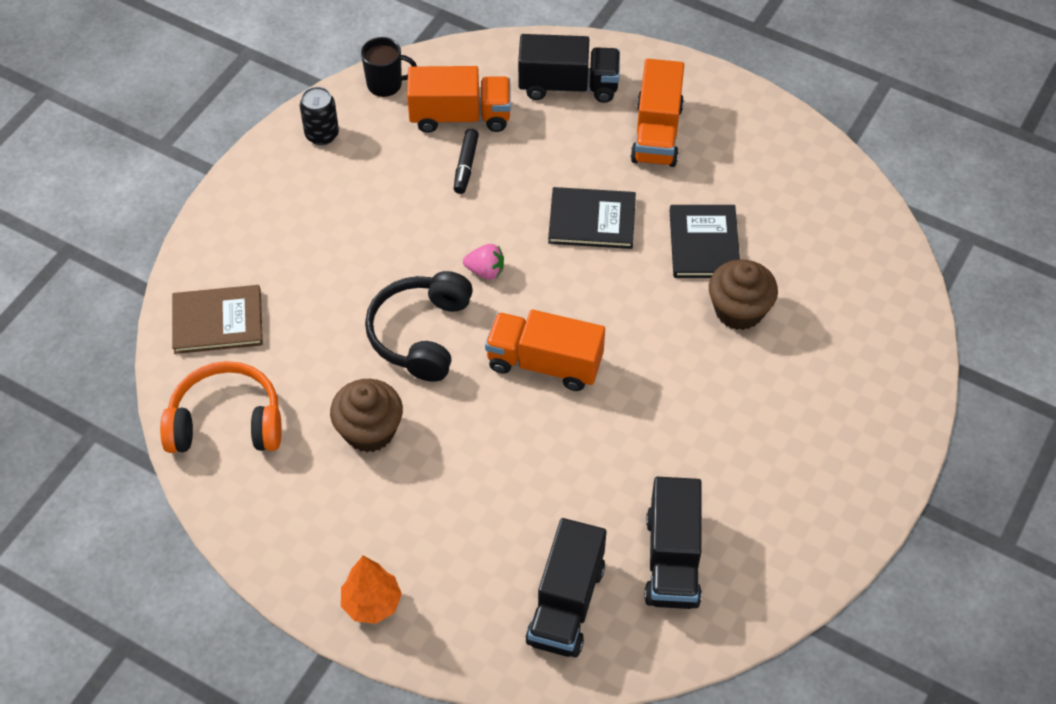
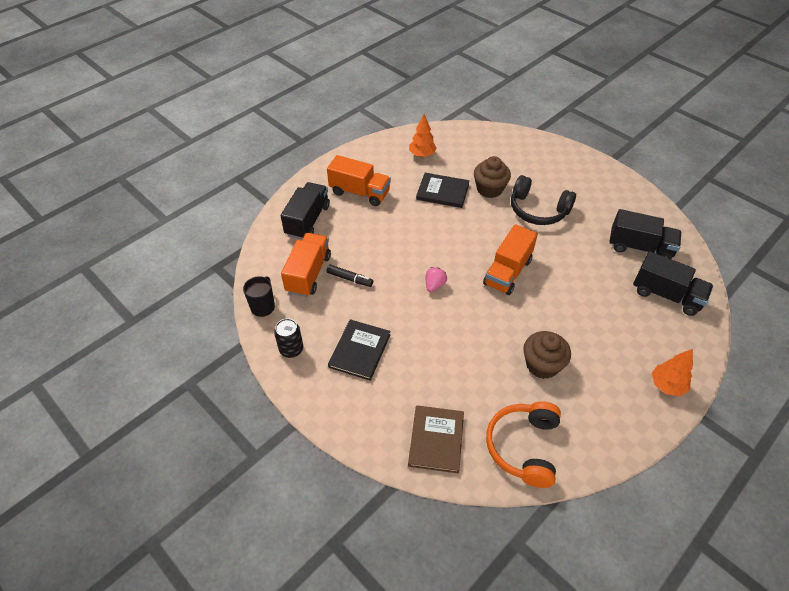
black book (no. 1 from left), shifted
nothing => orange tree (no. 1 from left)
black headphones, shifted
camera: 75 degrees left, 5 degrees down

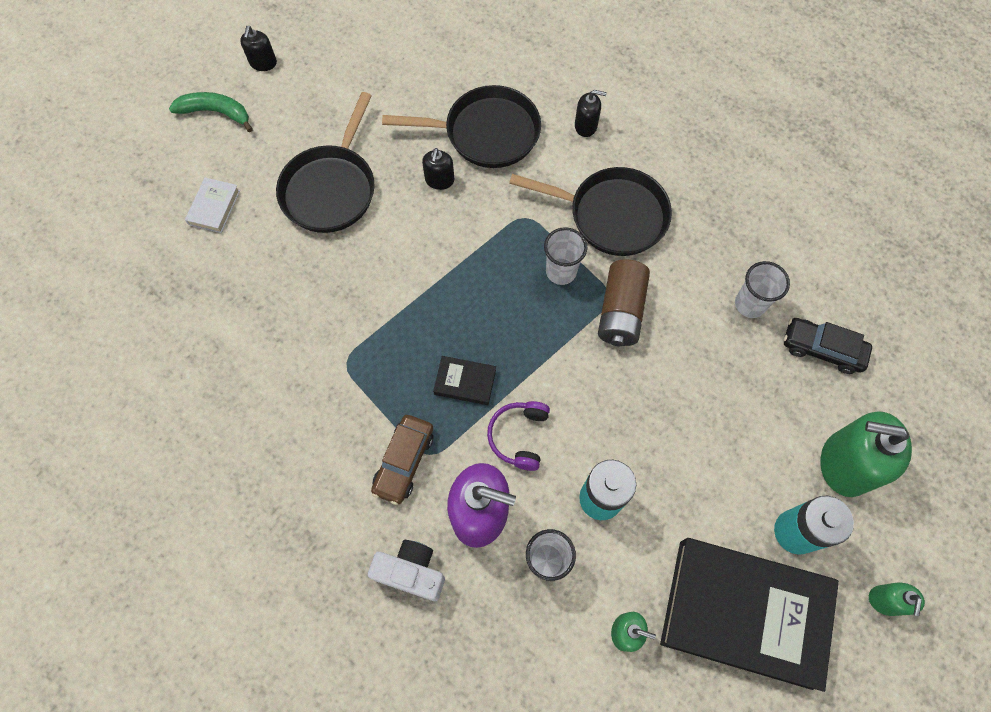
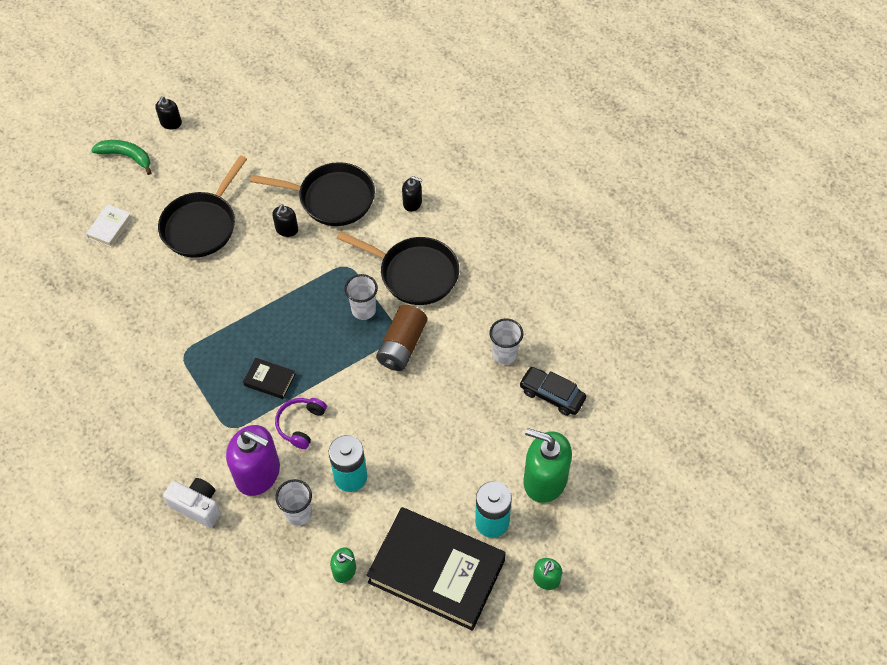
brown car => nothing
camera: 10 degrees right, 10 degrees down

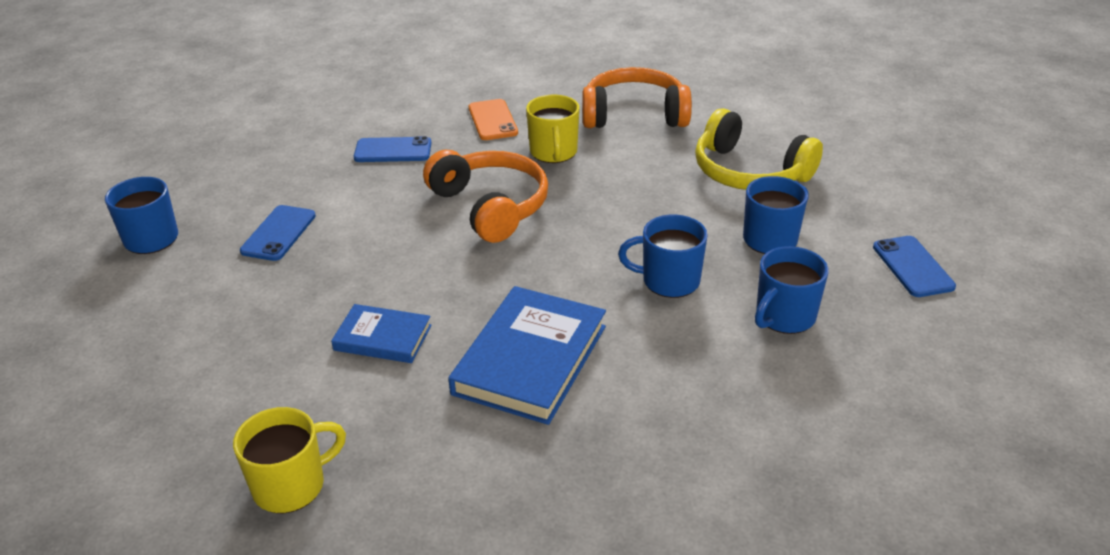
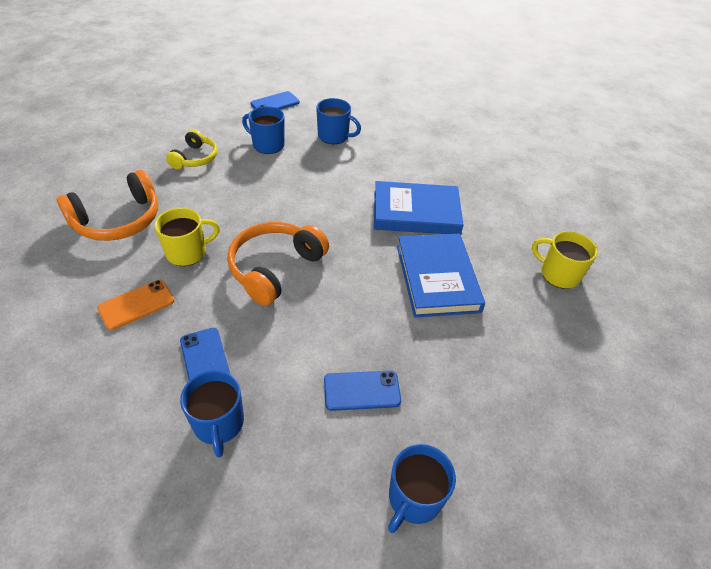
orange headphones (no. 2 from left in the first image) => orange headphones (no. 1 from left), 105 degrees counterclockwise
yellow headphones, x0.62
blue mug (no. 2 from left in the first image) => blue mug (no. 1 from left), shifted
blue book (no. 1 from left in the first image) => blue book (no. 2 from left), x1.75
camera: 115 degrees left, 10 degrees up

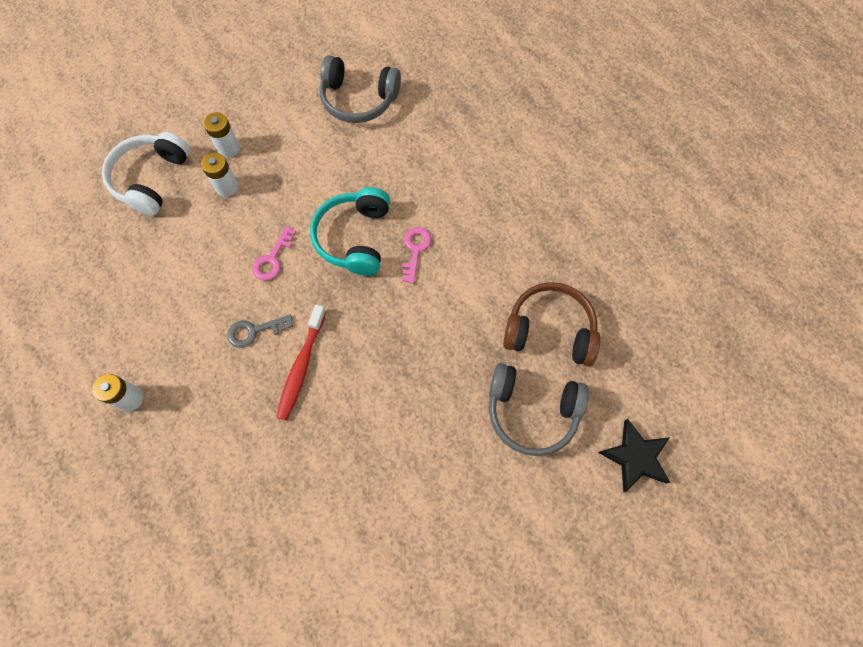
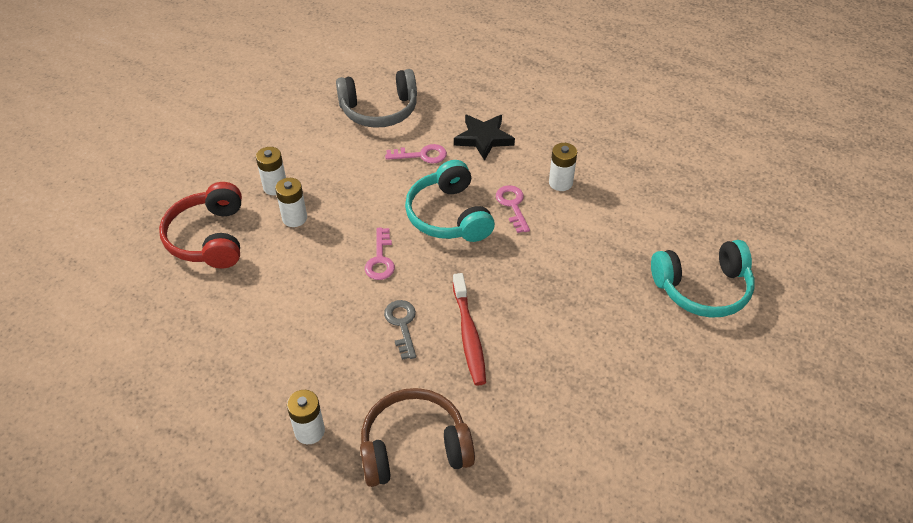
white headphones => red headphones
brown headphones, shifted
grey key, 120 degrees clockwise
nothing => pink key (no. 2 from left)
black star, shifted
nothing => white battery (no. 4 from left)
grey headphones (no. 2 from left) => turquoise headphones (no. 2 from left)
camera: 25 degrees left, 20 degrees down

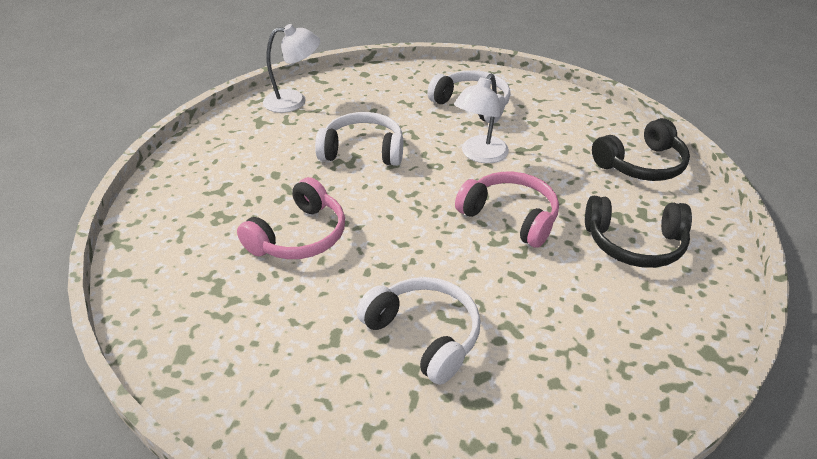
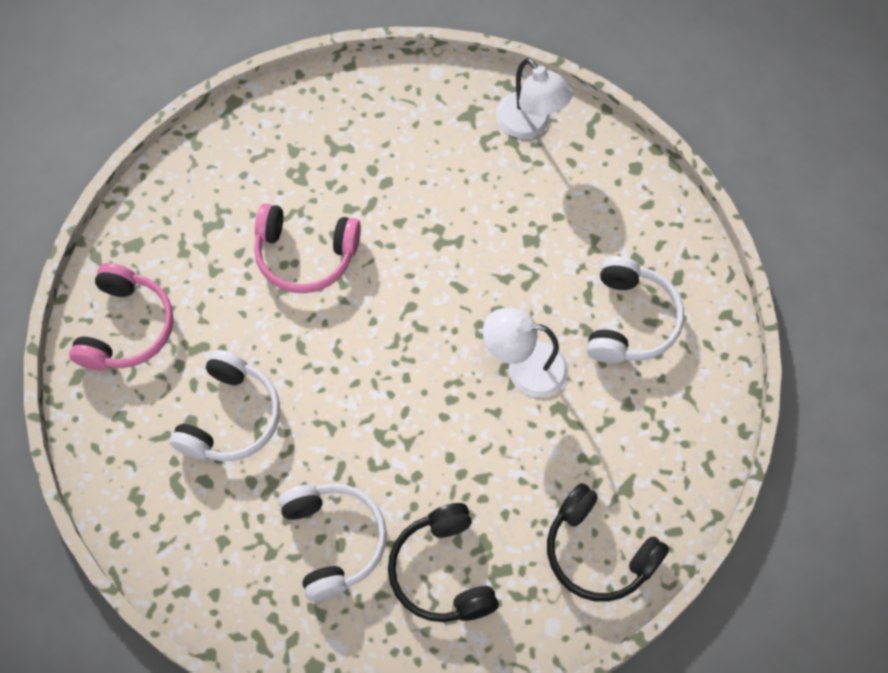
pink headphones (no. 2 from left in the first image) => pink headphones (no. 1 from left), shifted
white headphones (no. 1 from left in the first image) => white headphones (no. 2 from left), shifted
camera: 65 degrees right, 25 degrees up

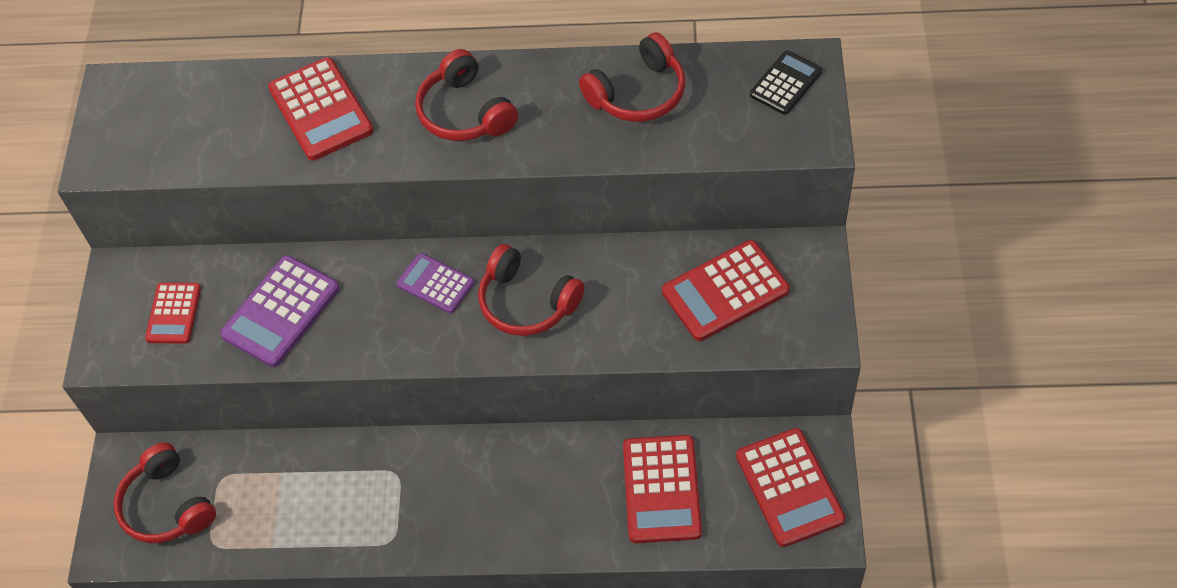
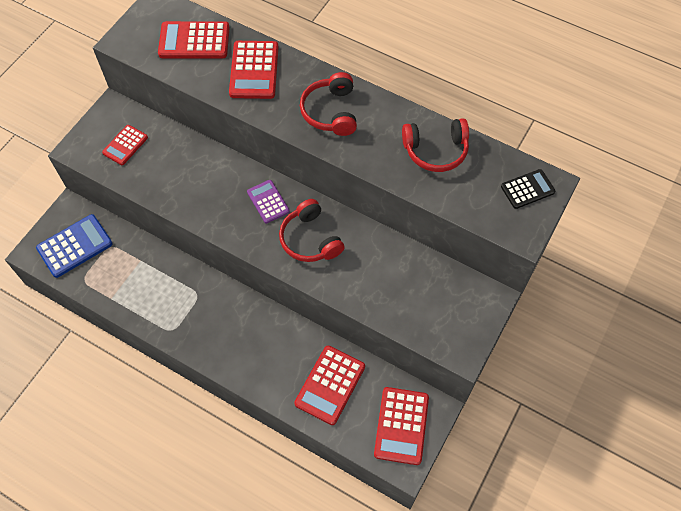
red headphones (no. 1 from left) => blue calculator
red calculator (no. 4 from left in the first image) => red calculator (no. 2 from left), shifted
purple calculator (no. 1 from left) => nothing
camera: 25 degrees right, 5 degrees up

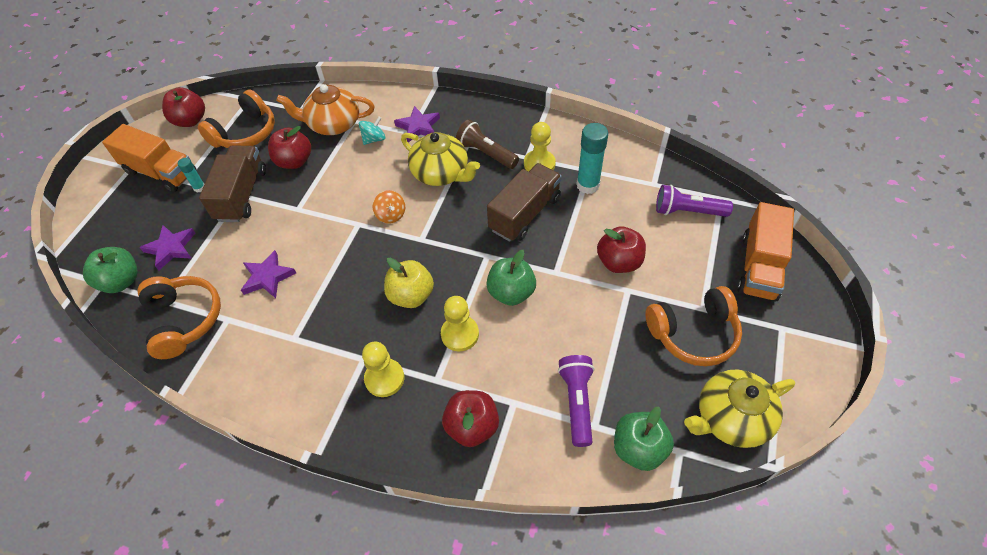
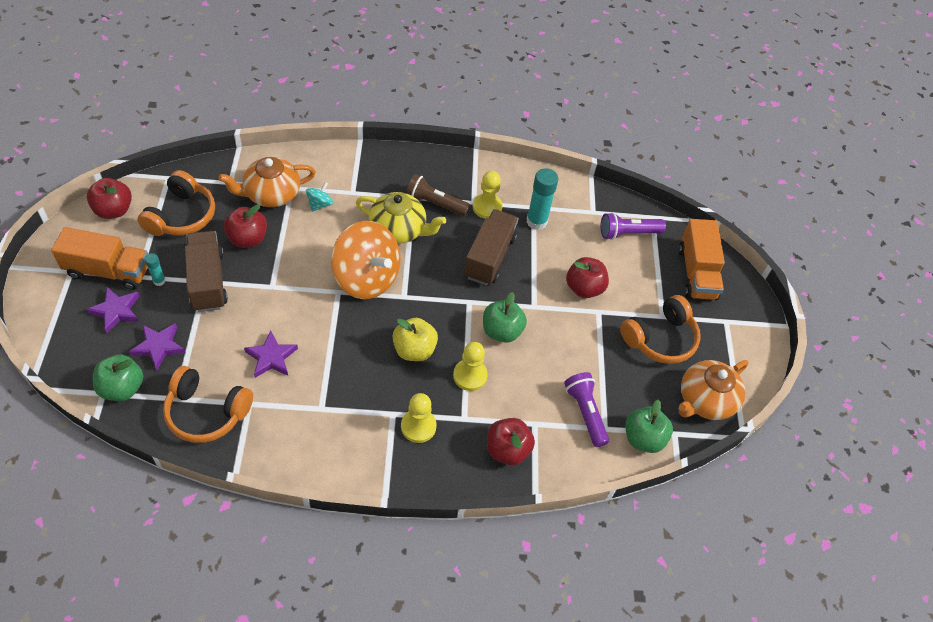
purple star (no. 3 from left in the first image) => purple star (no. 1 from left), shifted
orange headphones (no. 1 from left in the first image) => orange headphones (no. 2 from left), 150 degrees clockwise
orange spinning top, x2.44
yellow teapot (no. 2 from left) => orange teapot (no. 2 from left)
camera: 25 degrees left, 0 degrees up

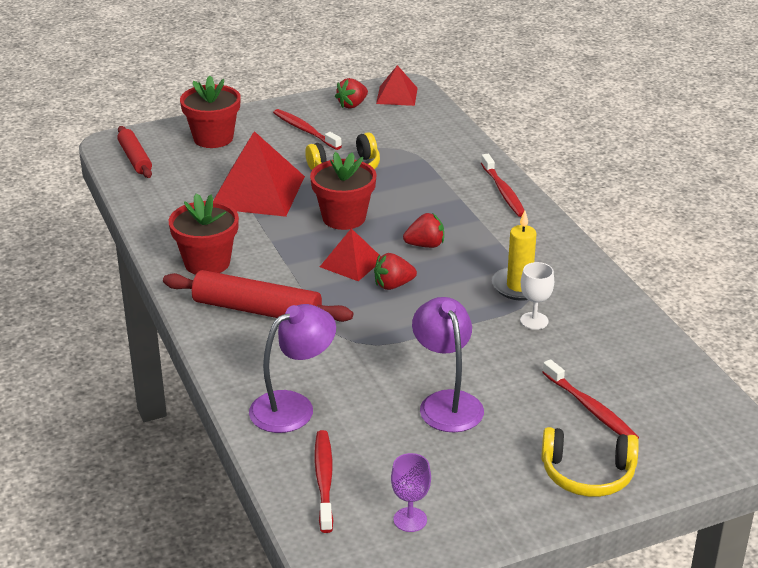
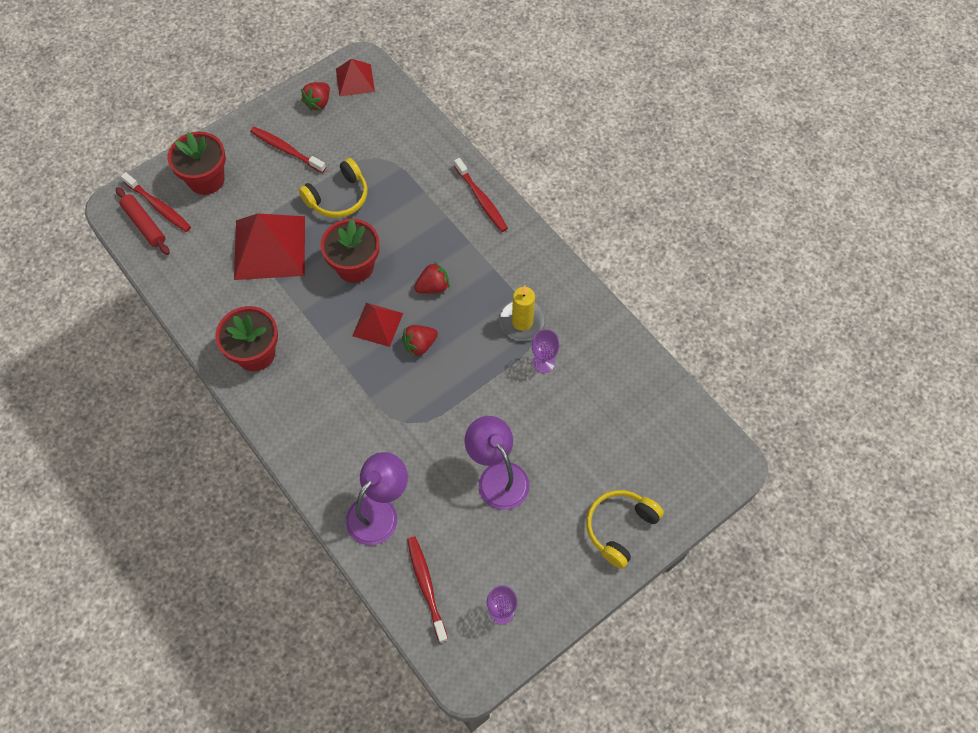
red toothbrush (no. 4 from left in the first image) => red toothbrush (no. 1 from left), shifted
white goblet => purple goblet (no. 2 from left)
yellow headphones (no. 2 from left), 135 degrees clockwise
red rolling pin (no. 2 from left) => nothing
camera: 15 degrees left, 30 degrees up

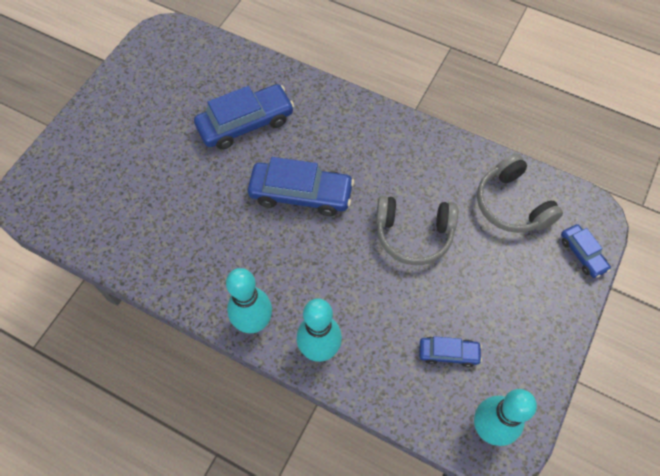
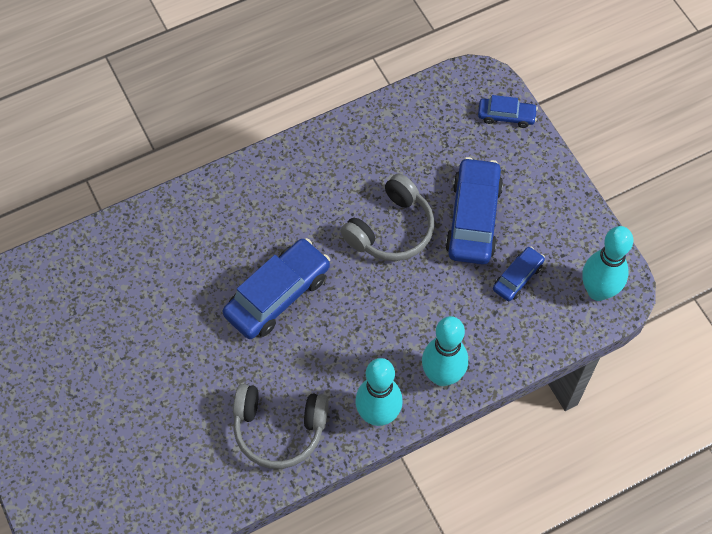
grey headphones (no. 2 from left in the first image) => grey headphones (no. 1 from left), shifted
blue car (no. 1 from left in the first image) => blue car (no. 2 from left), shifted
camera: 55 degrees left, 0 degrees up

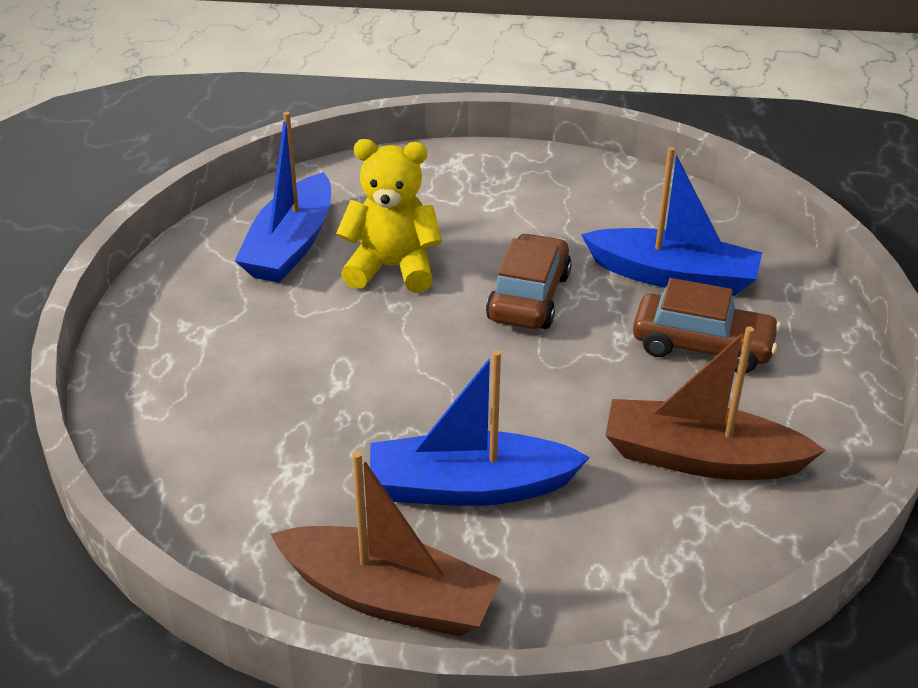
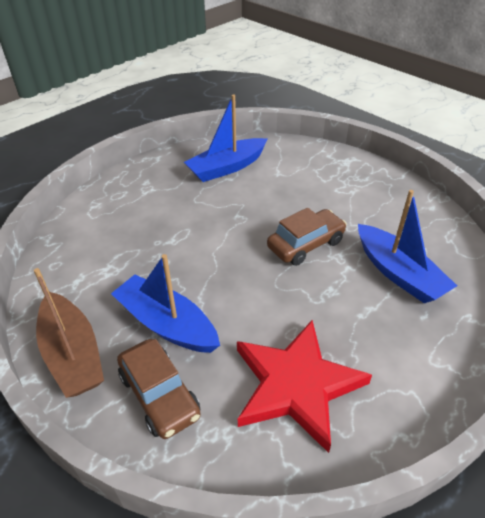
brown car (no. 2 from left in the first image) => brown car (no. 1 from left), shifted
brown boat (no. 2 from left) => red star
yellow teddy bear => nothing
camera: 40 degrees right, 5 degrees up

